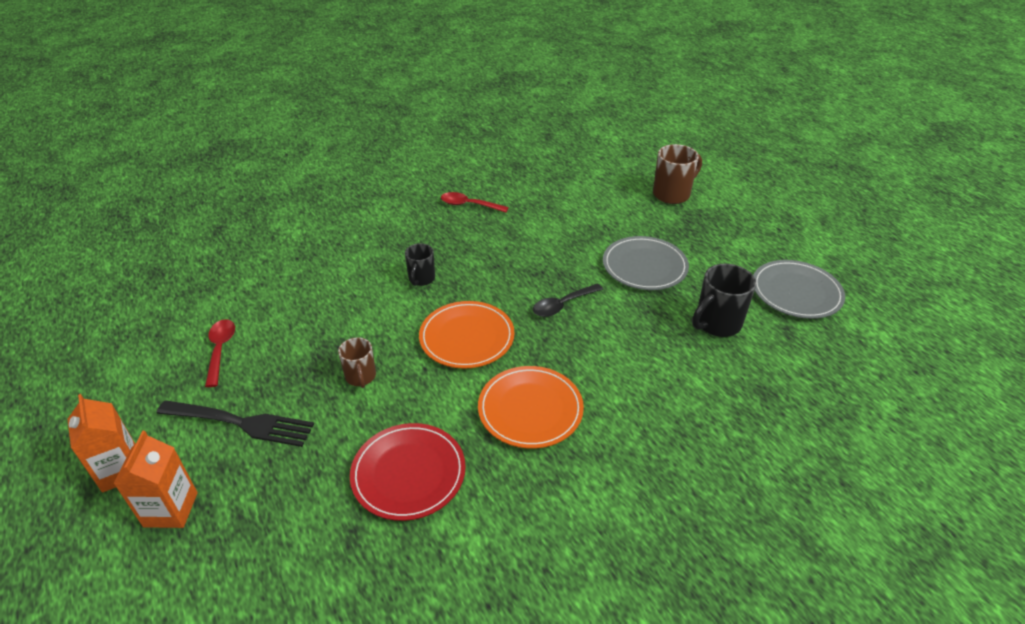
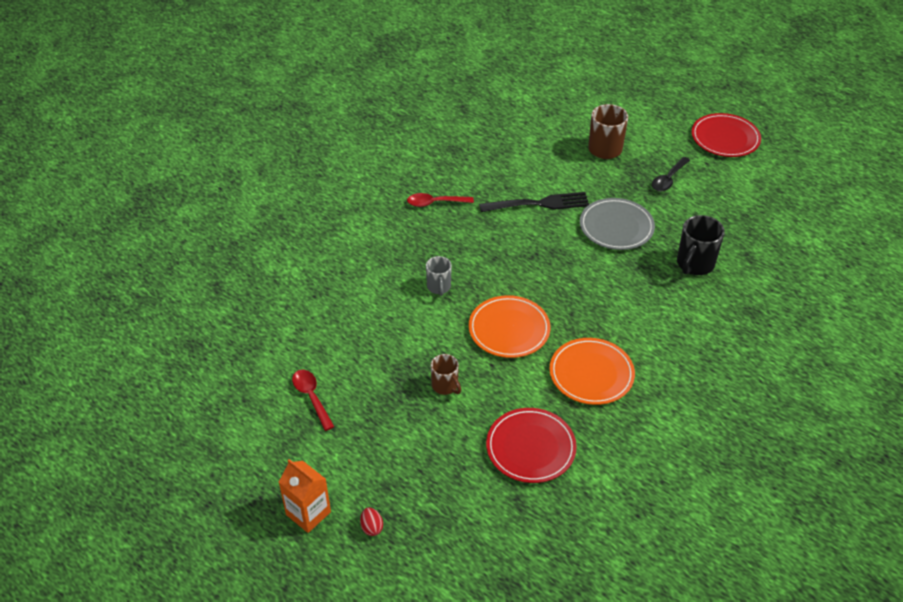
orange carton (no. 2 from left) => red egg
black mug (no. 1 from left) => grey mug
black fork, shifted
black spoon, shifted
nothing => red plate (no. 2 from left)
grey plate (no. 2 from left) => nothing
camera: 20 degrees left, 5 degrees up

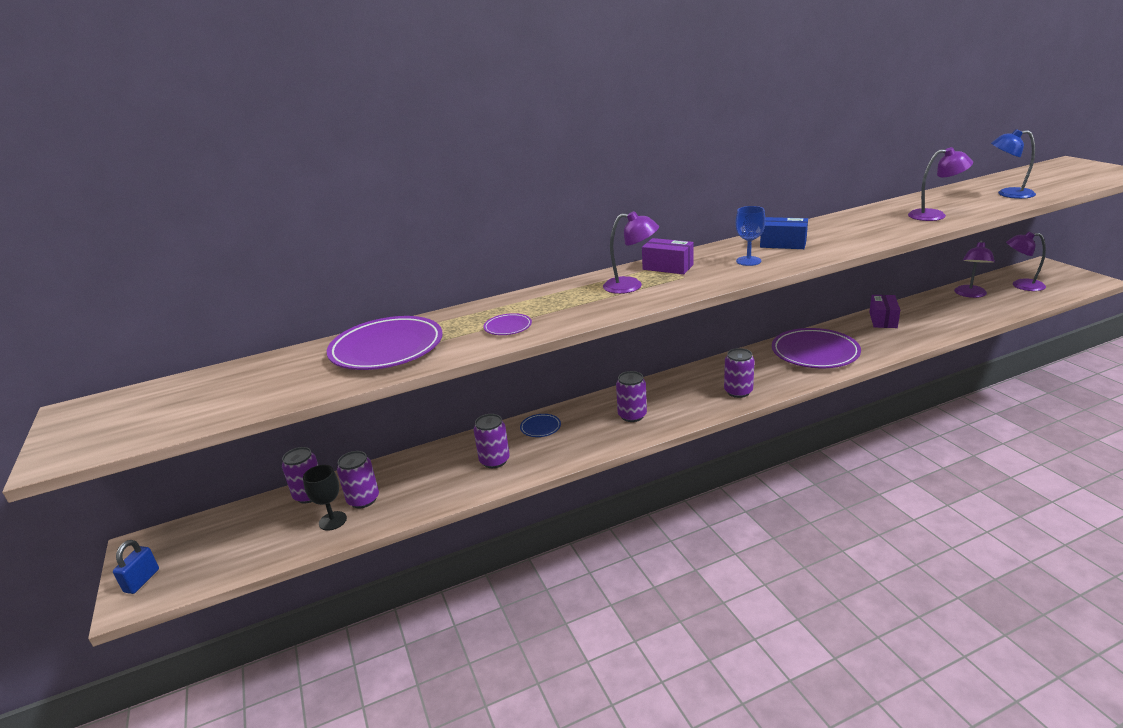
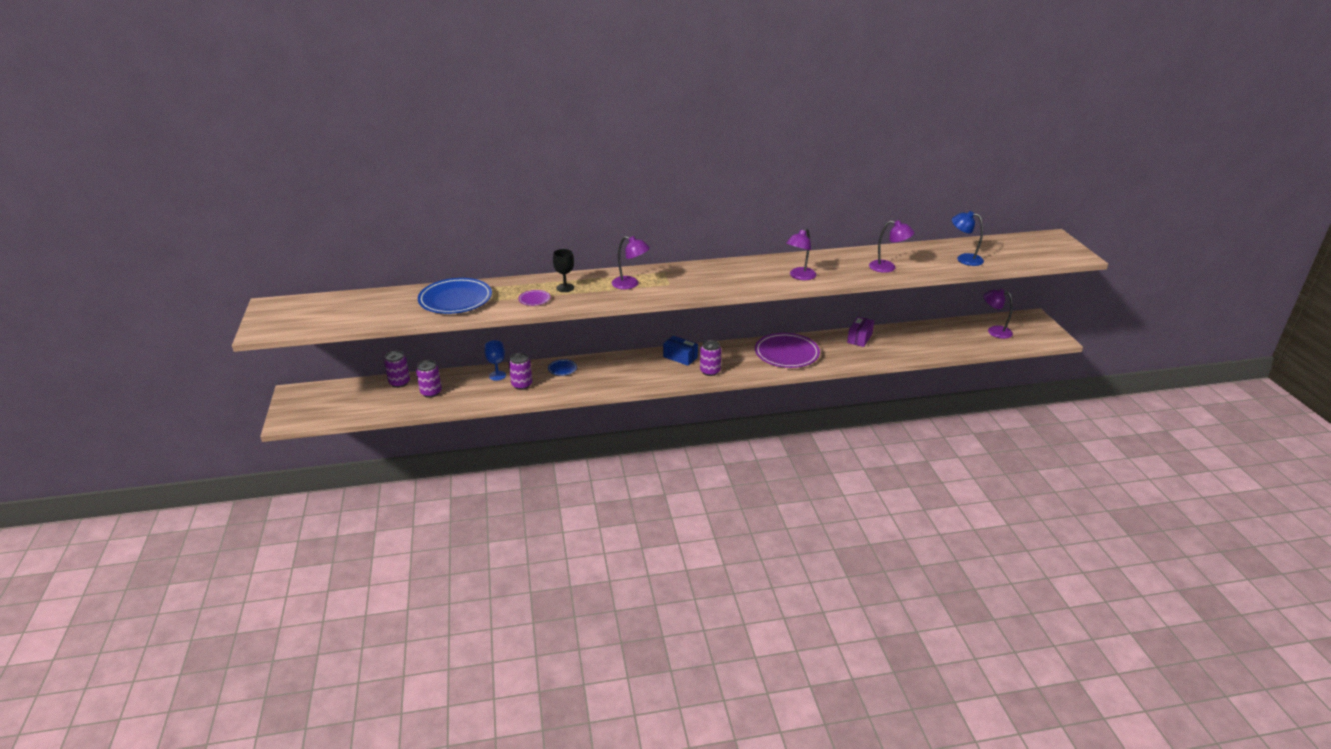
purple plate (no. 1 from left) => blue plate (no. 1 from left)
blue goblet, shifted
black goblet, shifted
blue box, shifted
purple lamp (no. 3 from left in the first image) => purple lamp (no. 2 from left), shifted
blue padlock => nothing
purple can (no. 4 from left) => nothing
purple box (no. 1 from left) => nothing
camera: 10 degrees right, 5 degrees up

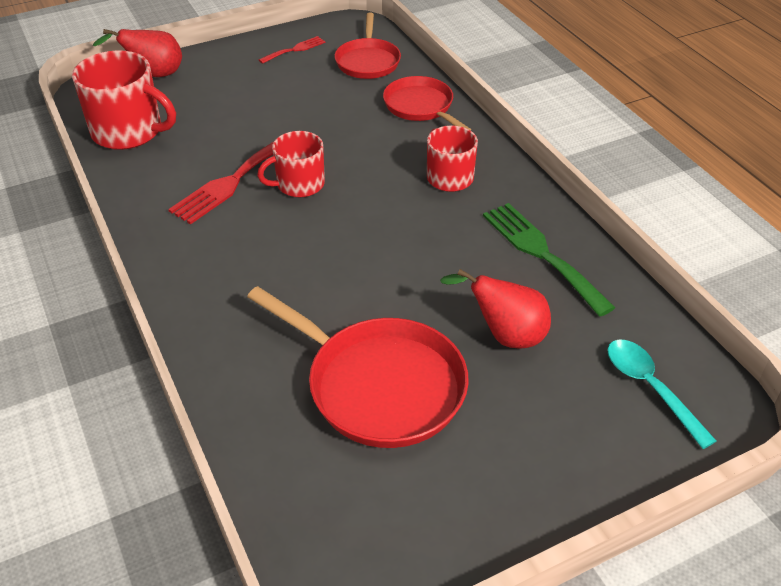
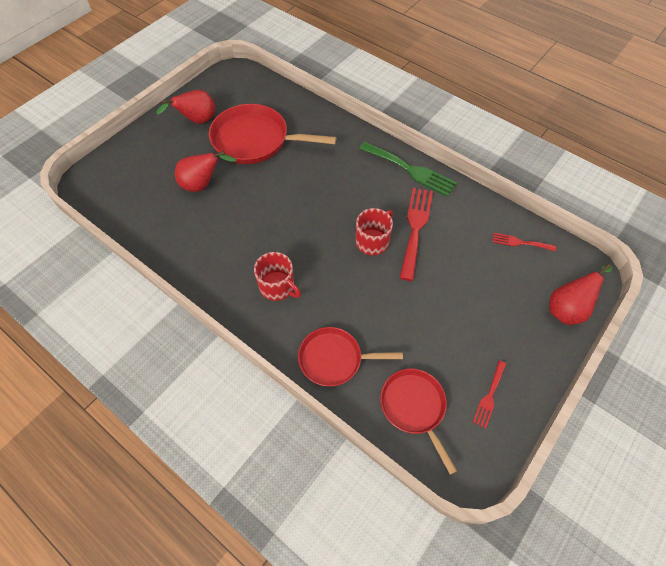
nothing => red pear (no. 1 from left)
red pan (no. 3 from left in the first image) => red pan (no. 2 from left), 150 degrees clockwise
green fork, shifted
red mug (no. 1 from left) => red fork (no. 3 from left)
turquoise spoon => nothing
camera: 155 degrees right, 15 degrees up

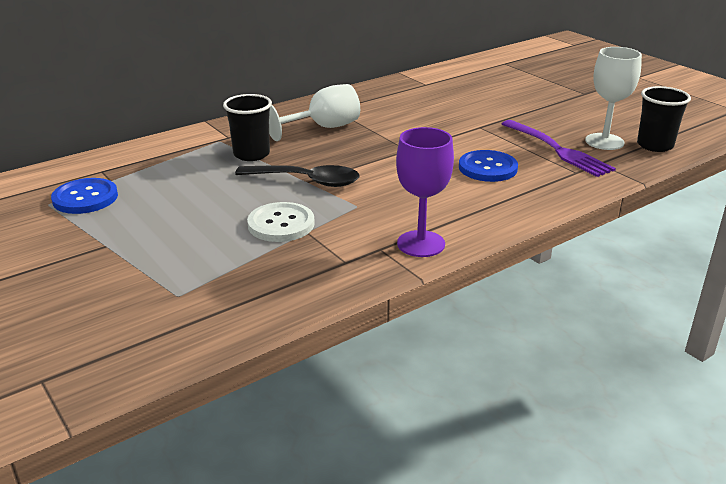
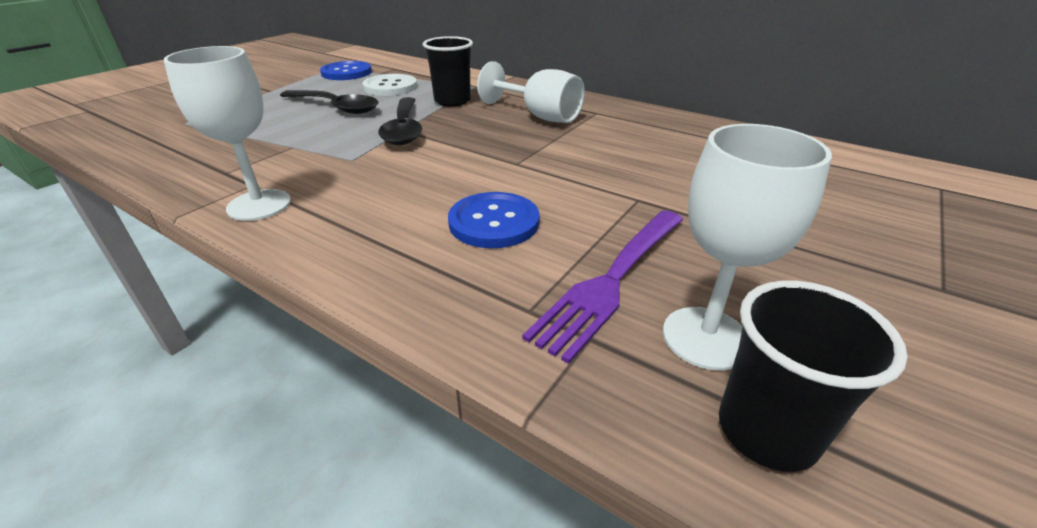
purple goblet => white goblet (no. 1 from left)
nothing => black spoon (no. 1 from left)
white button, shifted
camera: 70 degrees right, 5 degrees up

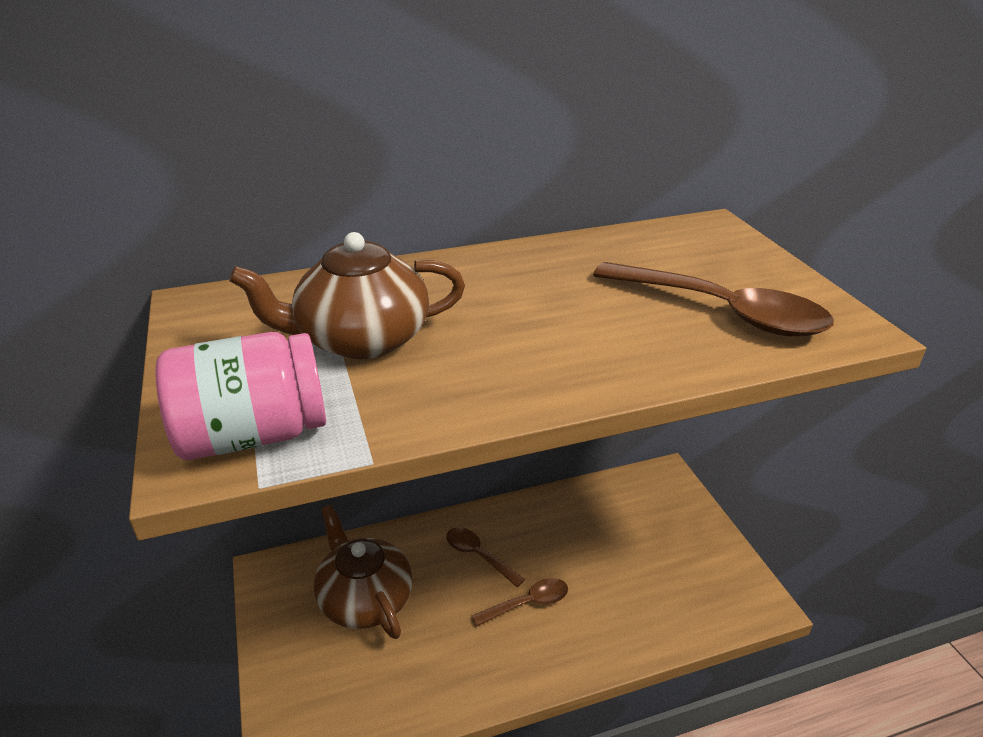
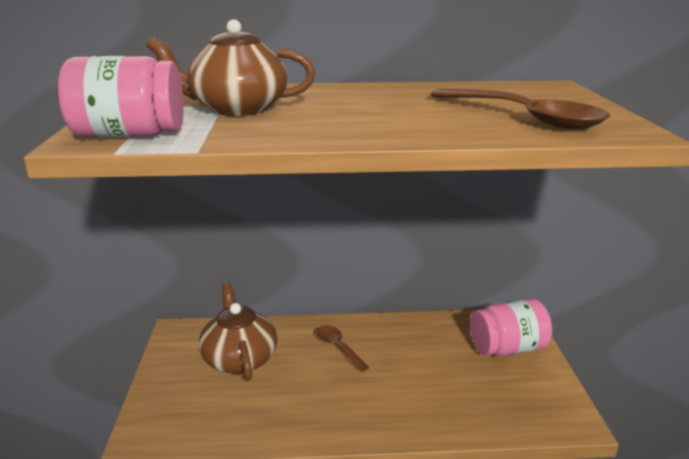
nothing => pink jar (no. 2 from left)
brown spoon (no. 2 from left) => nothing
camera: 15 degrees right, 10 degrees down

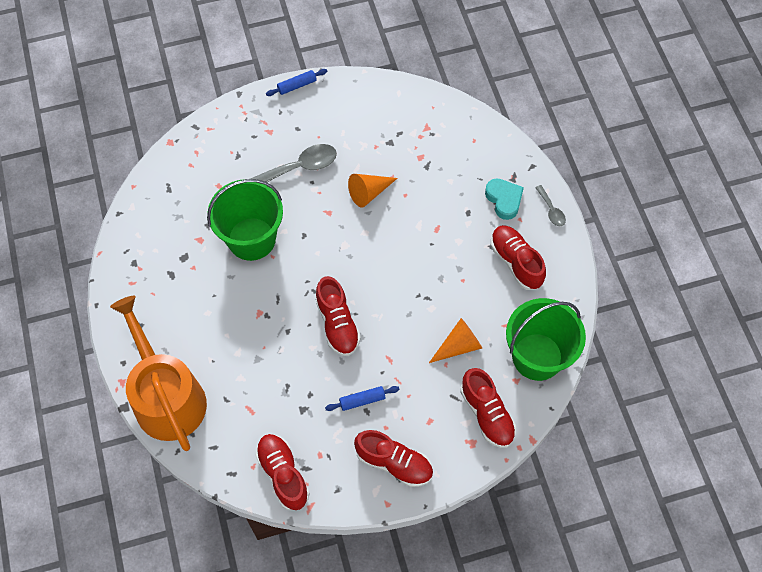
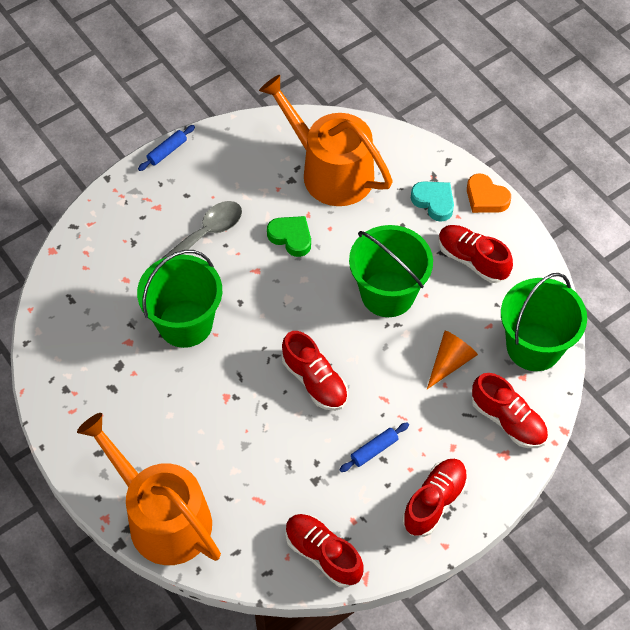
nothing => orange watering can (no. 2 from left)
orange cone (no. 1 from left) => green heart
nothing => green bucket (no. 2 from left)
red shoe (no. 3 from left), 60 degrees counterclockwise
grey spoon (no. 2 from left) => orange heart
camera: 20 degrees left, 5 degrees down

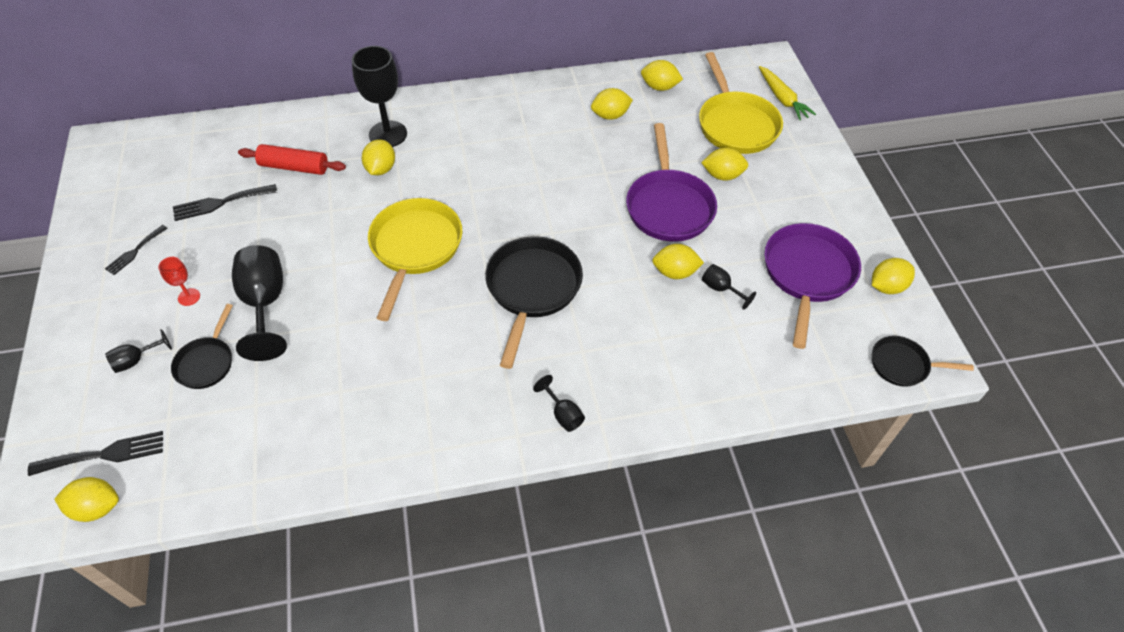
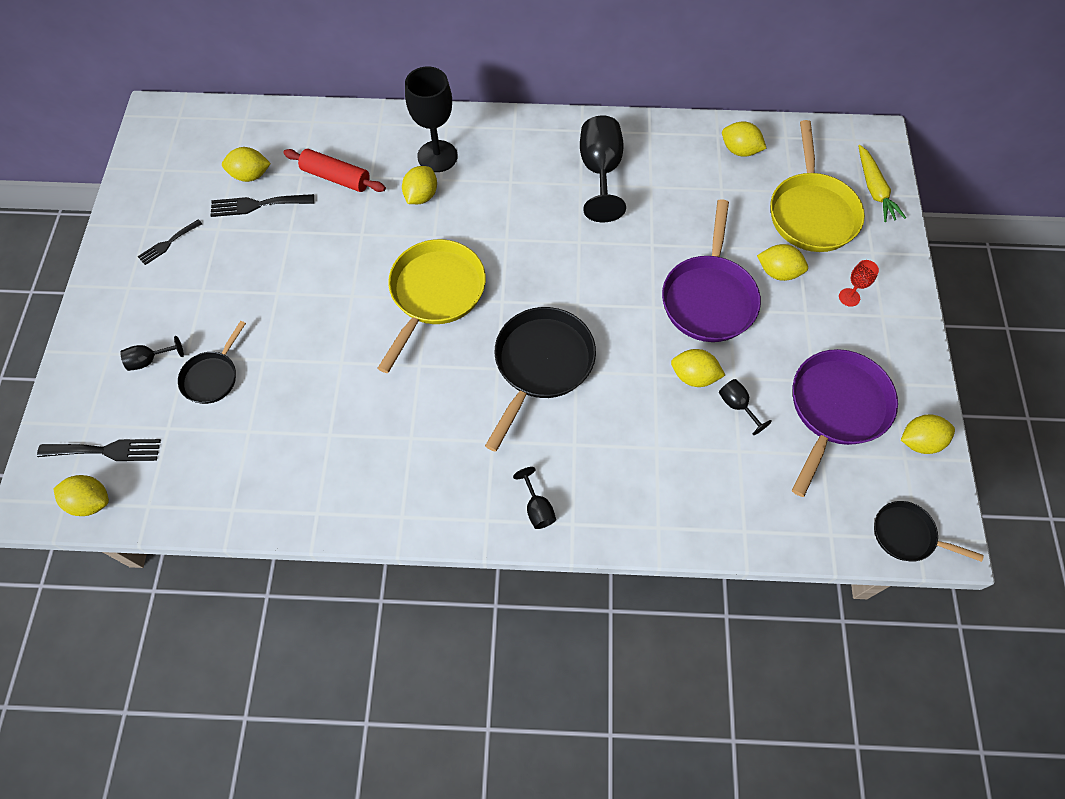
yellow lemon (no. 3 from left in the first image) => yellow lemon (no. 2 from left), shifted
black goblet (no. 2 from left in the first image) => black goblet (no. 4 from left), shifted
red goblet, shifted
camera: 15 degrees right, 10 degrees up

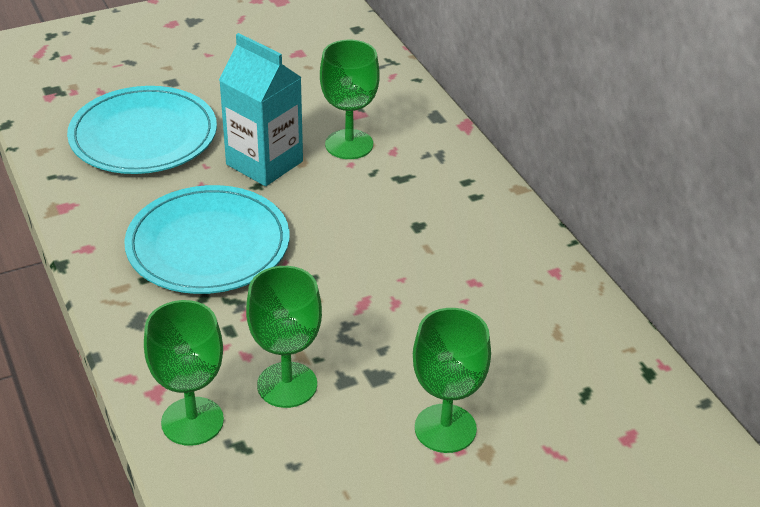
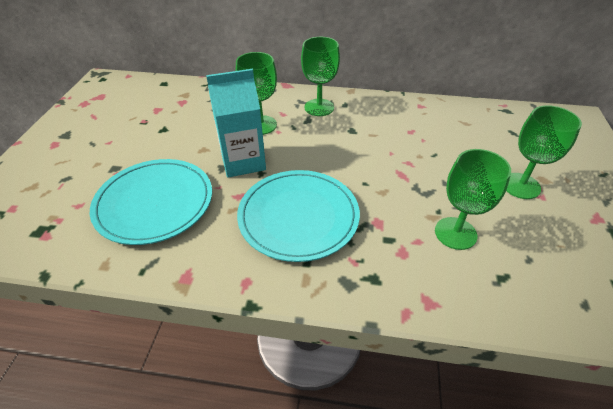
green goblet (no. 1 from left in the first image) => green goblet (no. 2 from left), shifted
camera: 55 degrees left, 5 degrees up

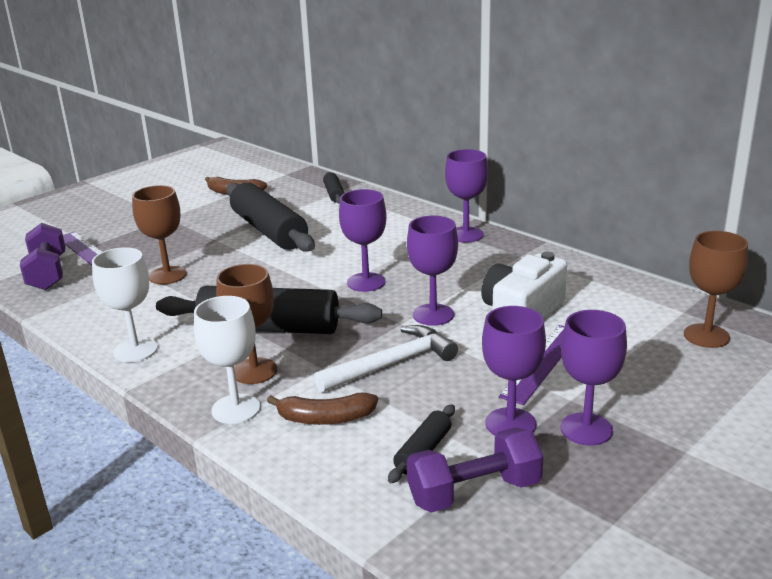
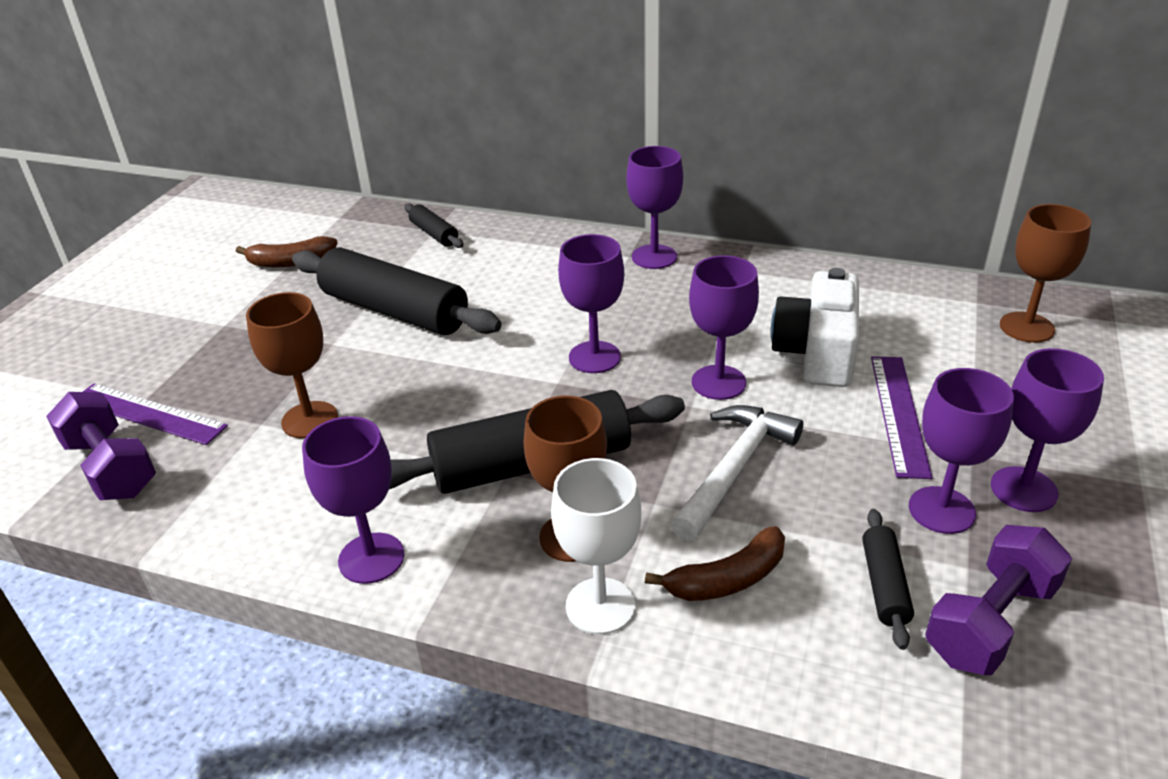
white goblet (no. 1 from left) => purple goblet (no. 1 from left)
camera: 25 degrees left, 10 degrees up

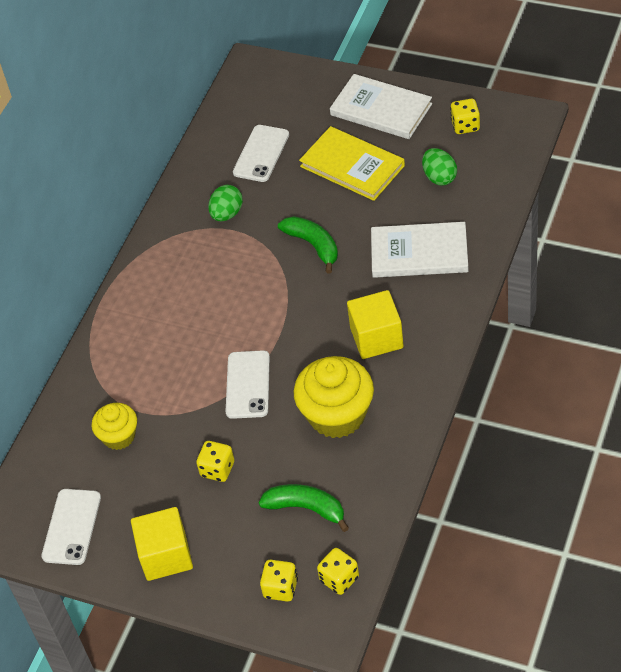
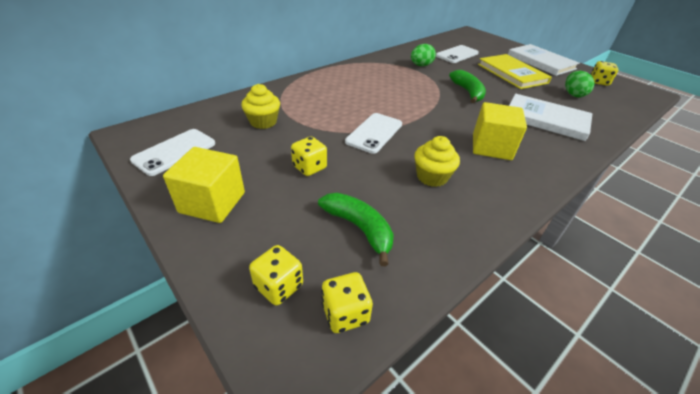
yellow cupcake (no. 2 from left), x0.58
camera: 20 degrees right, 10 degrees down

